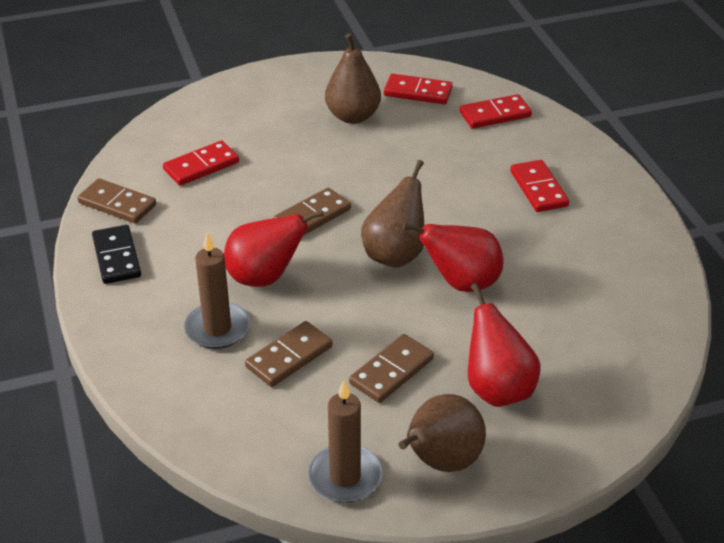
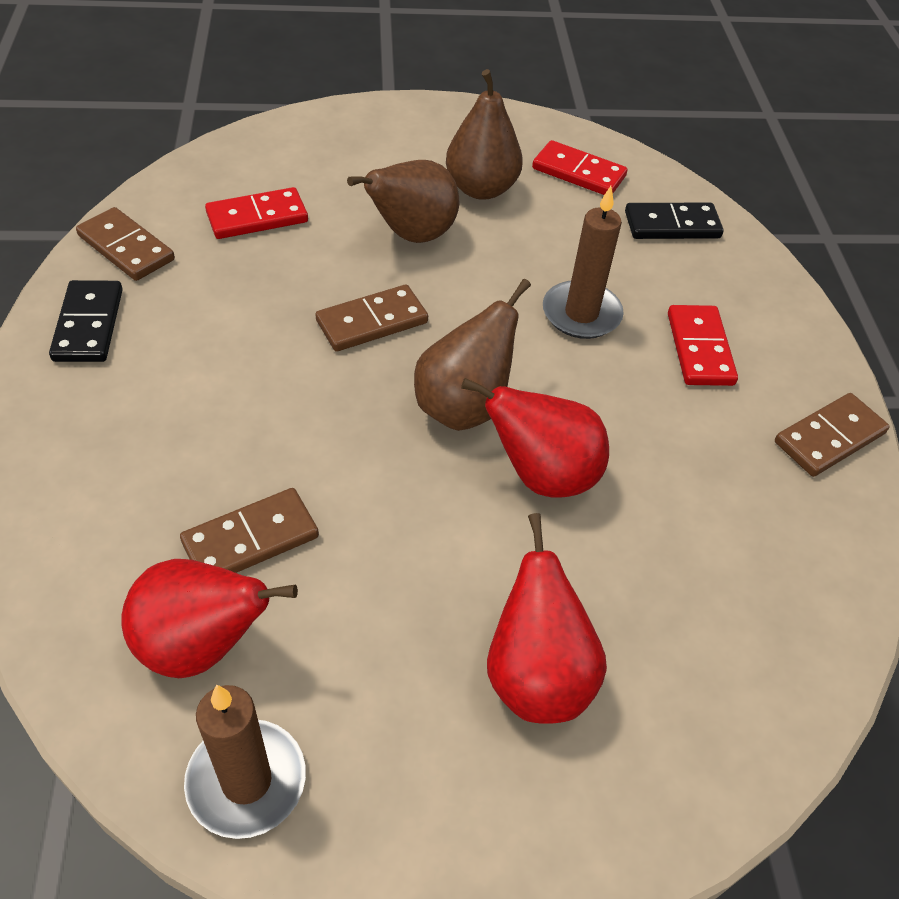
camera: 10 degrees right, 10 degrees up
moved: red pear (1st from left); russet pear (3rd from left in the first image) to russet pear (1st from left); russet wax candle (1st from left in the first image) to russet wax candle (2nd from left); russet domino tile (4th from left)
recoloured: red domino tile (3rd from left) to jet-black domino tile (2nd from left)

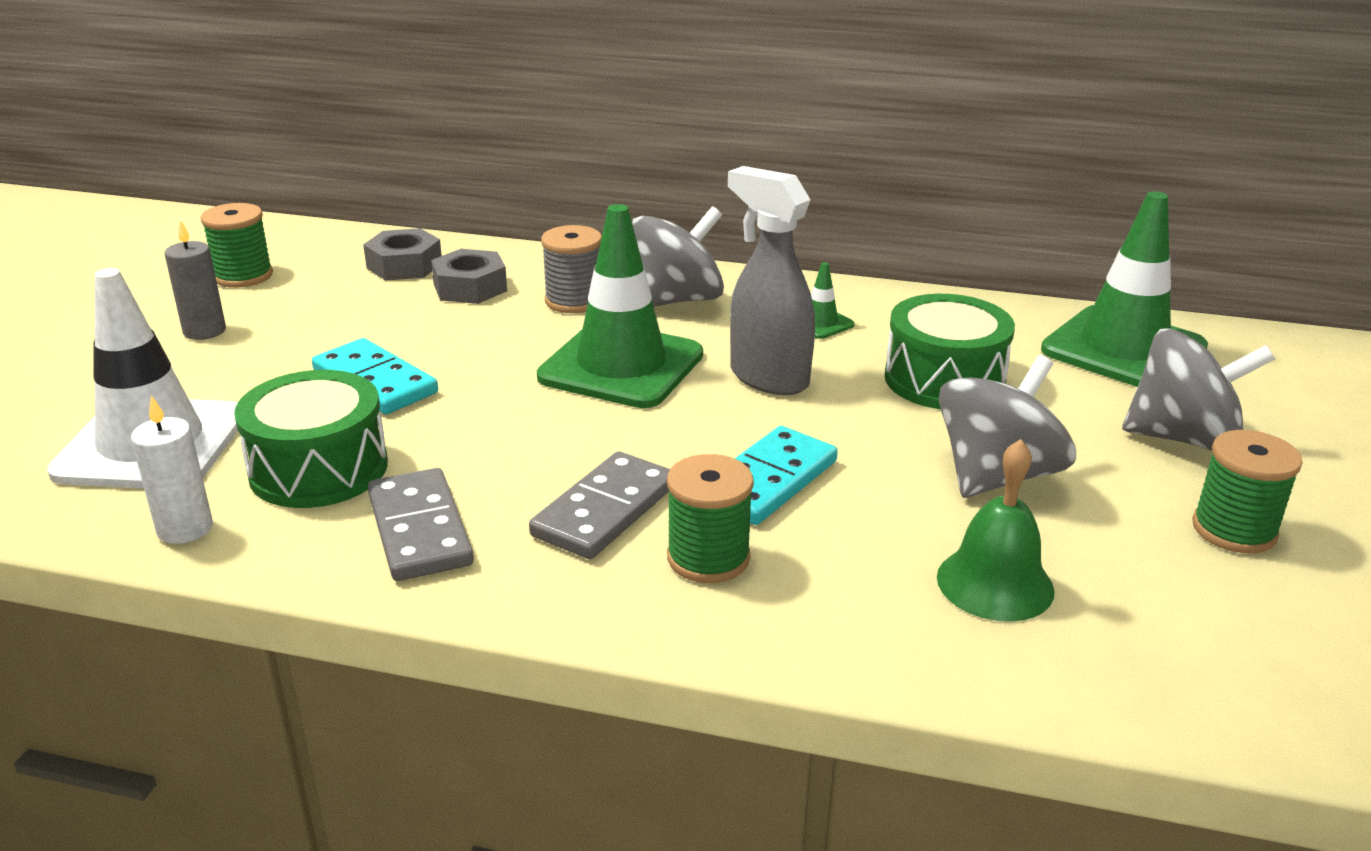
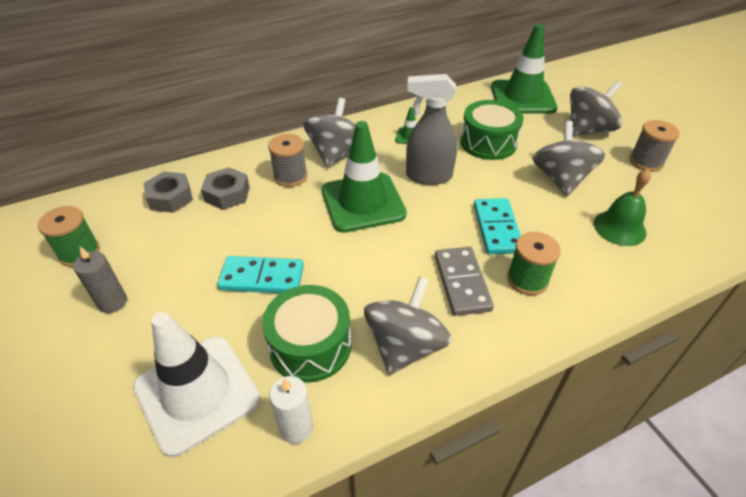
camera: 40 degrees left, 15 degrees up
replaced: ash-grey domino tile (1st from left) to ash-grey spinning top (2nd from left)
recoloured: green reel of thread (3rd from left) to ash-grey reel of thread (2nd from left)

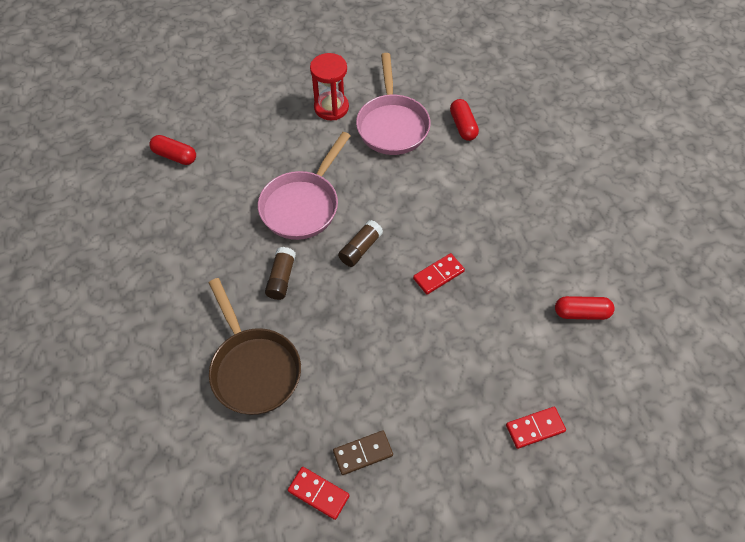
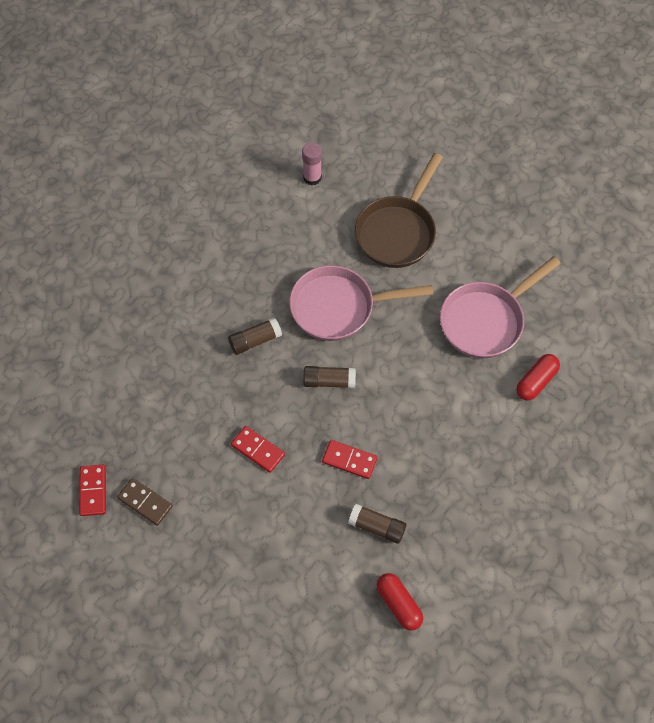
camera: 55 degrees right, 5 degrees up
removed: red hourglass
added: russet glue (3rd from left)
moved: red domino tile (3rd from left in the first image) to red domino tile (2nd from left); russet frying pan
replaced: red capsule (1st from left) to pink glue

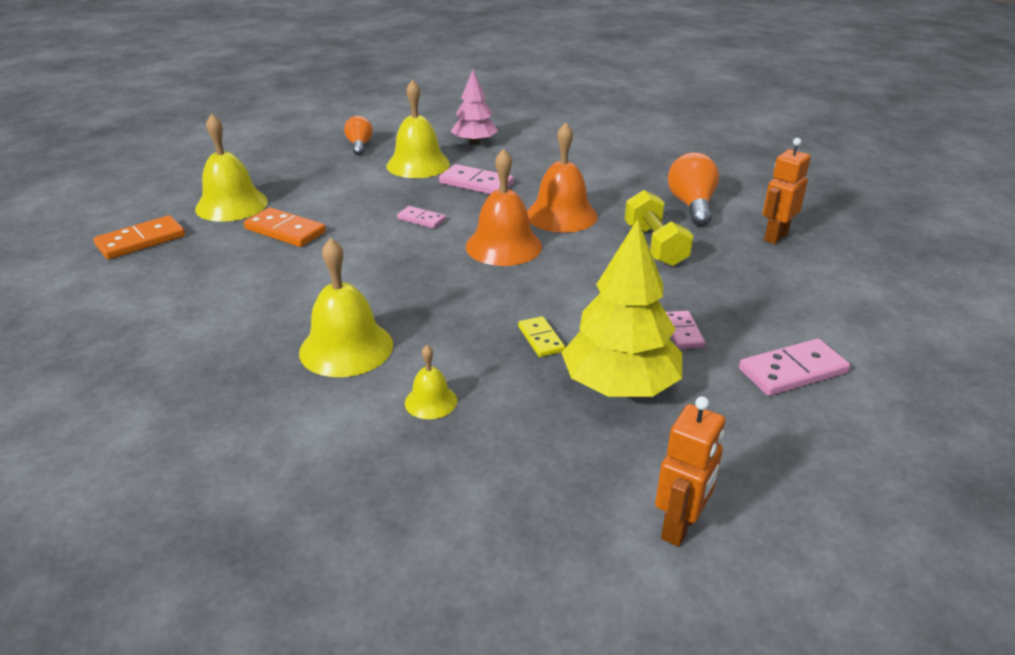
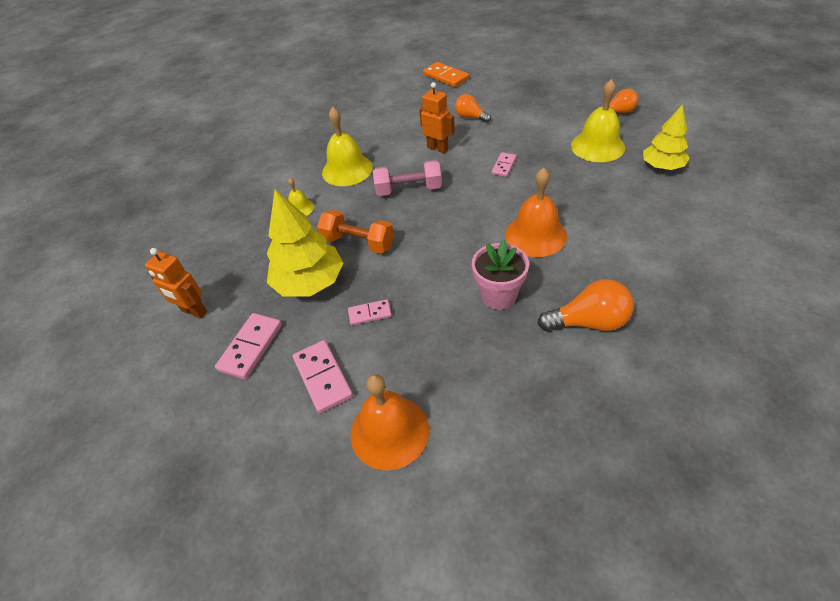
camera: 90 degrees right, 15 degrees up
removed: yellow hand bell (1st from left)
added: pink hand weight
moved: pink domino tile (2nd from left in the first image) to pink domino tile (1st from left); bright orange hand bell (1st from left); bright orange robot figure (2nd from left)
replaced: yellow domino tile to bright orange hand weight; bright orange domino tile (2nd from left) to bright orange bulb (1st from left); yellow hand weight to pink flower pot
recoloured: pink toy tree to yellow toy tree (2nd from left)

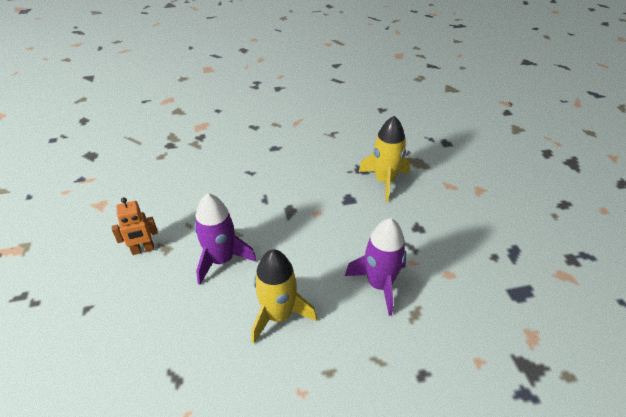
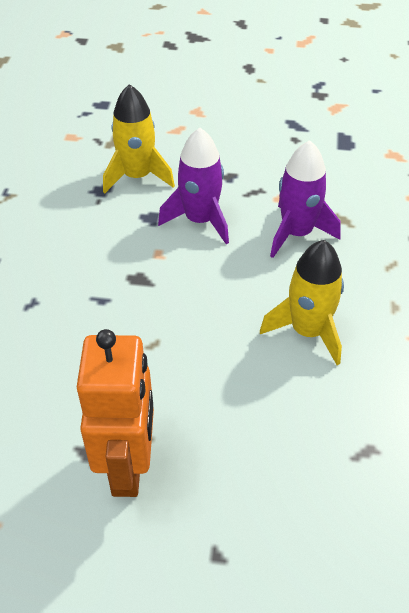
camera: 70 degrees left, 5 degrees up
moved: violet rocket (1st from left)
resized: bright orange robot figure x1.85

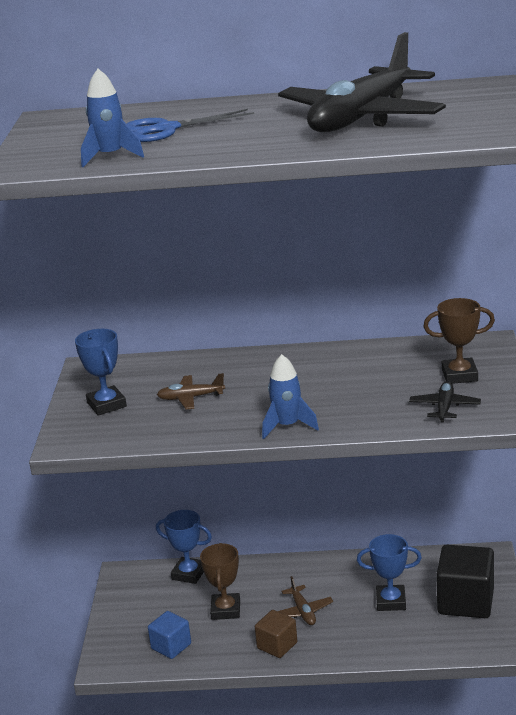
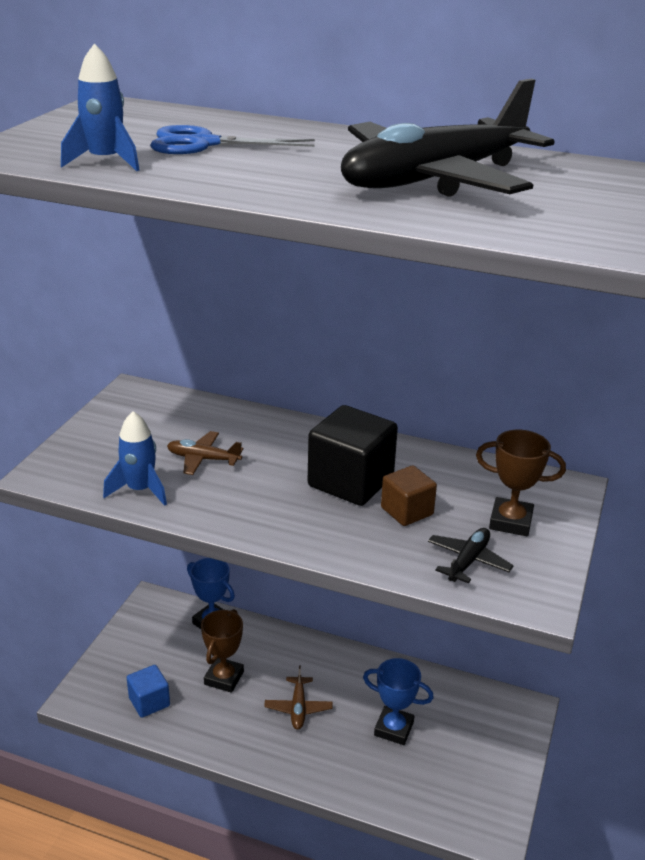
camera: 15 degrees right, 5 degrees up
removed: royal blue trophy (1st from left)
moved: royal blue rocket (2nd from left); jet-black block; russet block

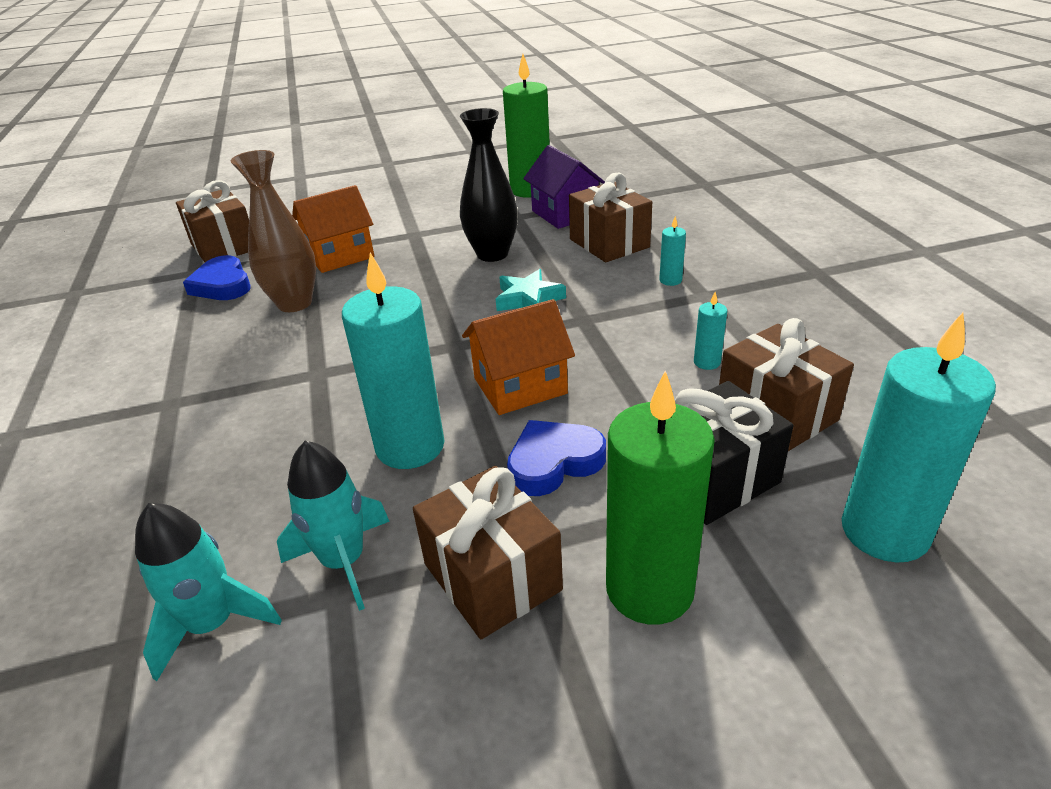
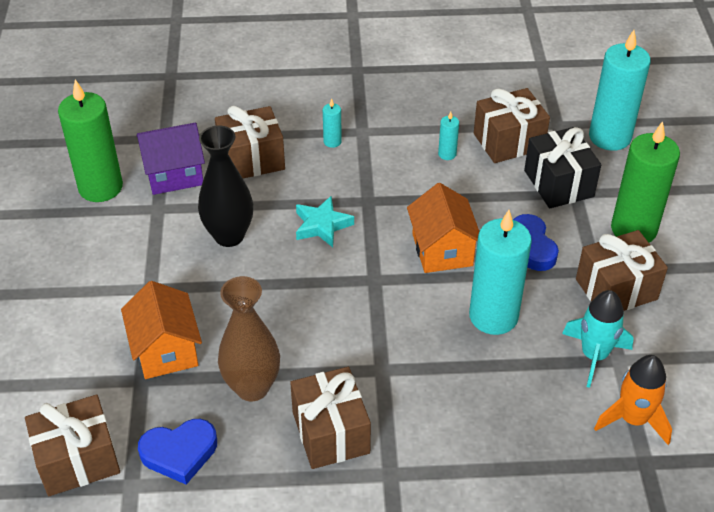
camera: 80 degrees left, 10 degrees up
added: russet wrapped gift (3rd from left)
recoloured: aqua rocket (1st from left) to bright orange rocket

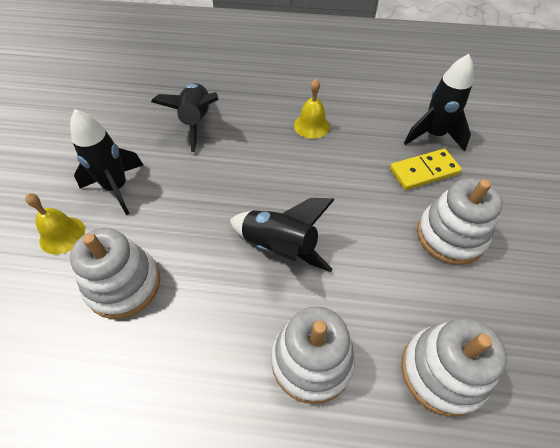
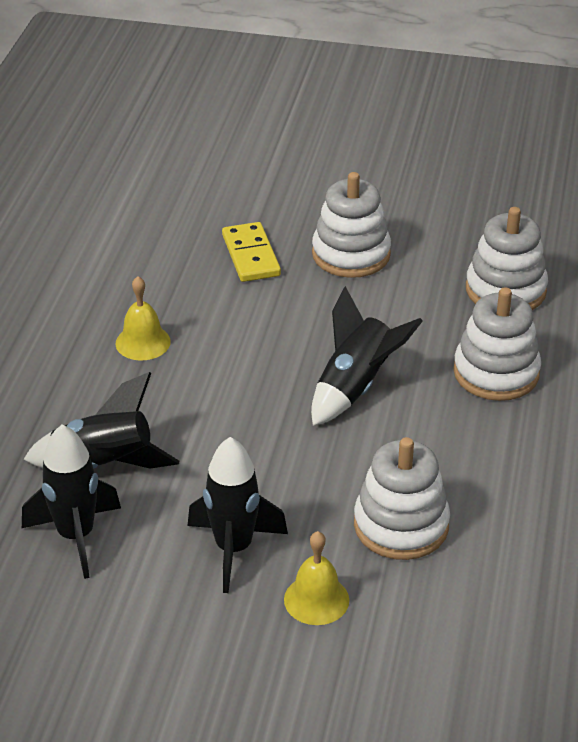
camera: 85 degrees left, 15 degrees down
moved: jet-black rocket (4th from left in the first image) to jet-black rocket (1st from left)

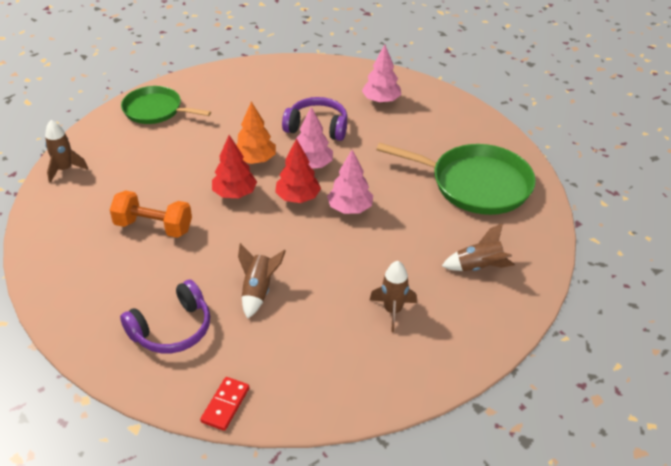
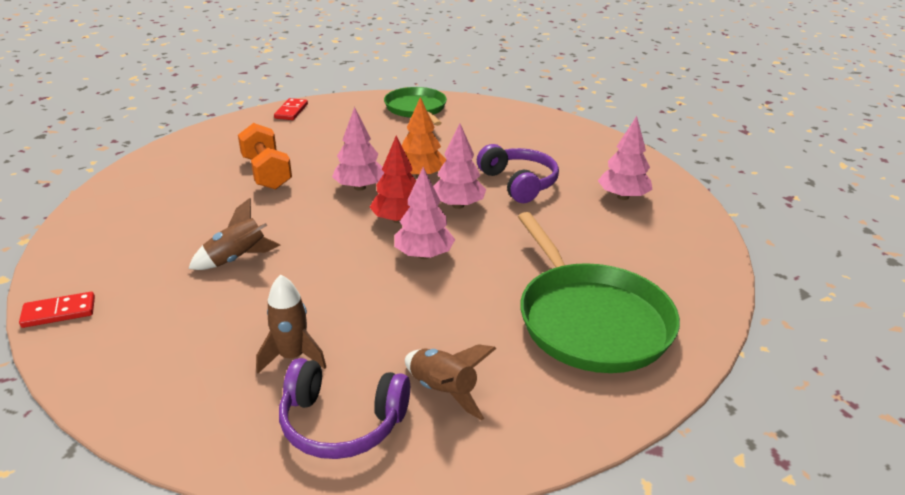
camera: 50 degrees right, 10 degrees down
moved: violet headset (1st from left)
replaced: russet rocket (1st from left) to red domino tile (2nd from left)
recoloured: red toy tree (1st from left) to pink toy tree (1st from left)

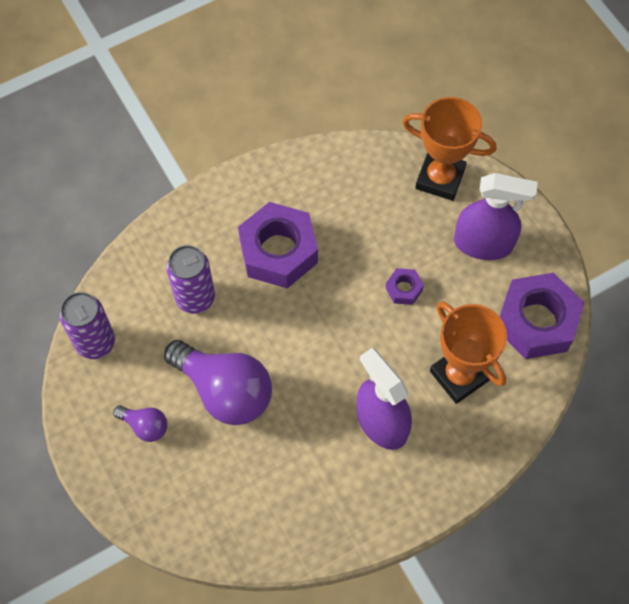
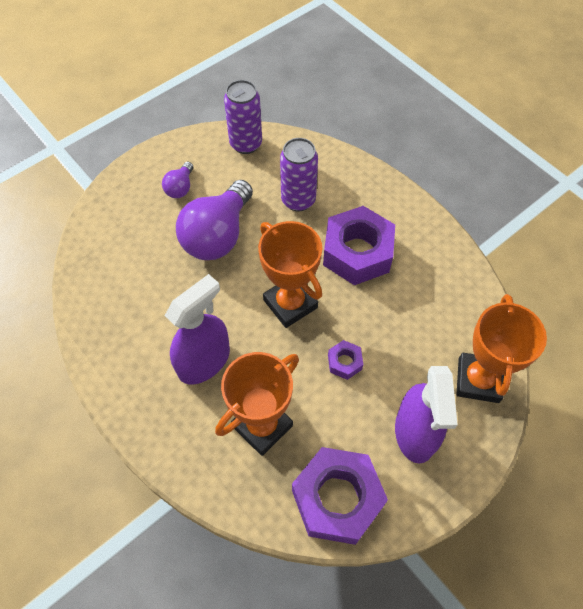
camera: 80 degrees right, 5 degrees down
added: bright orange trophy (2nd from left)

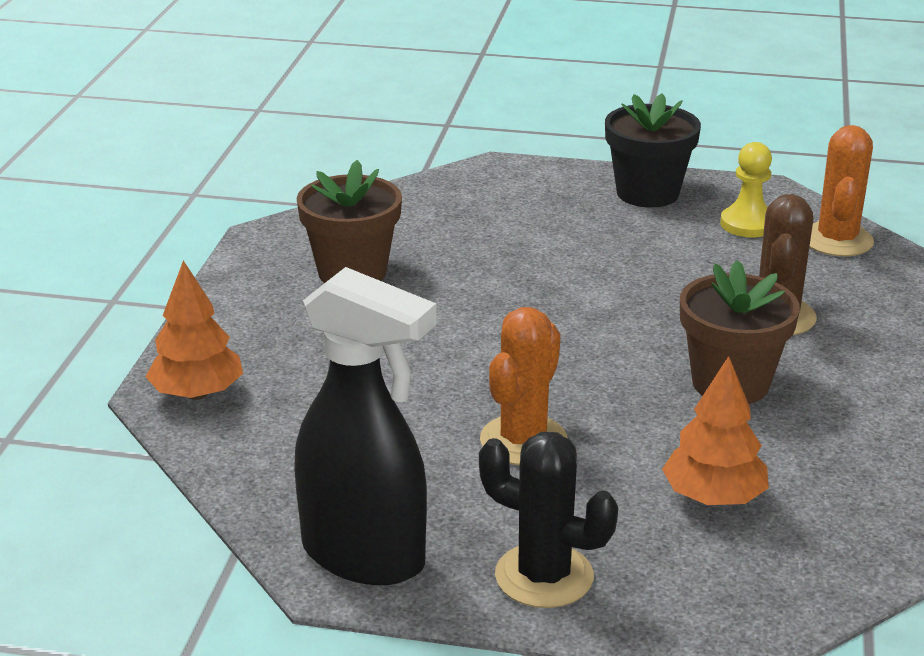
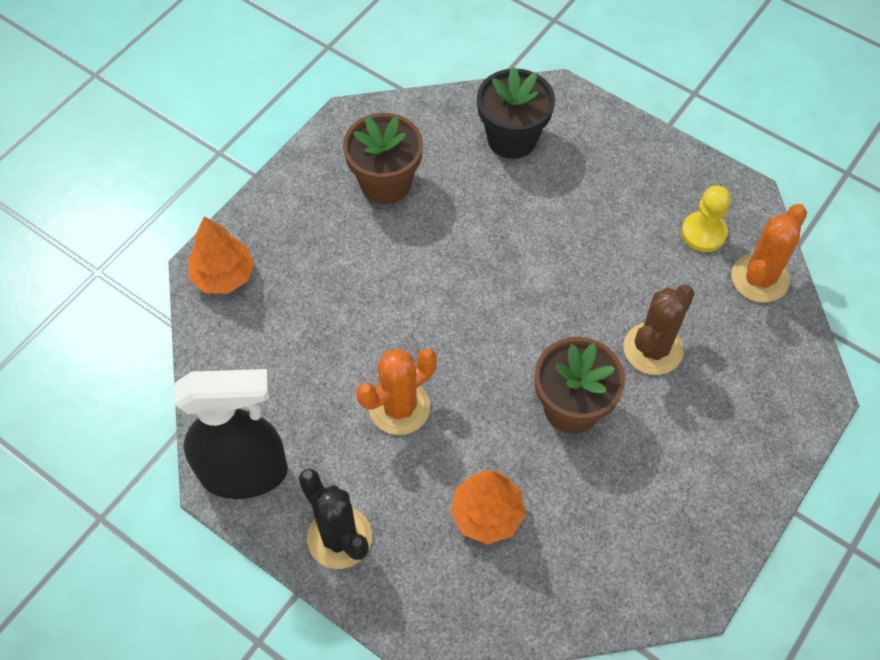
camera: 25 degrees right, 30 degrees up
moved: jet-black flower pot
turned: jet-black sprayer 60 degrees counterclockwise

